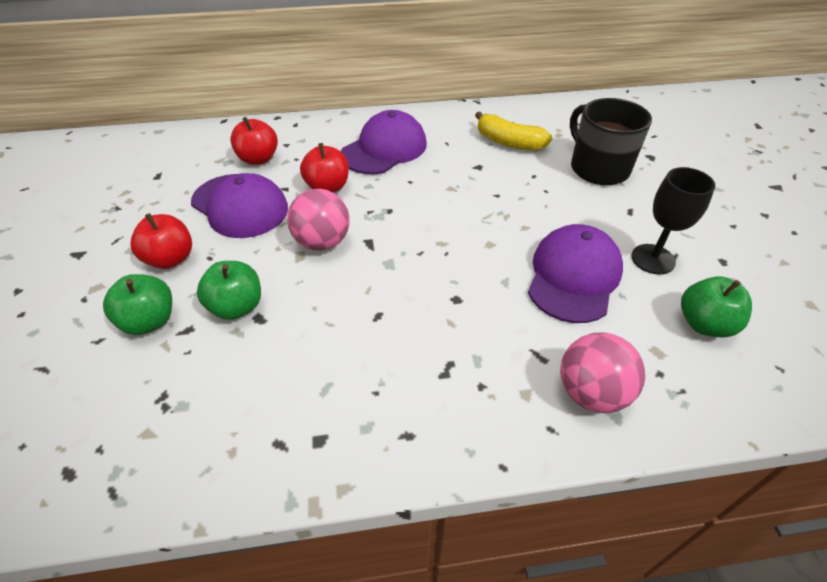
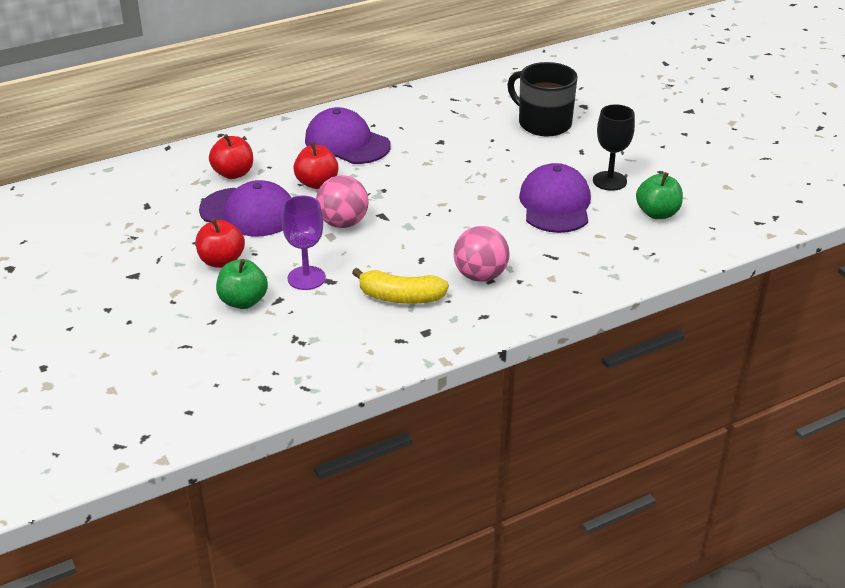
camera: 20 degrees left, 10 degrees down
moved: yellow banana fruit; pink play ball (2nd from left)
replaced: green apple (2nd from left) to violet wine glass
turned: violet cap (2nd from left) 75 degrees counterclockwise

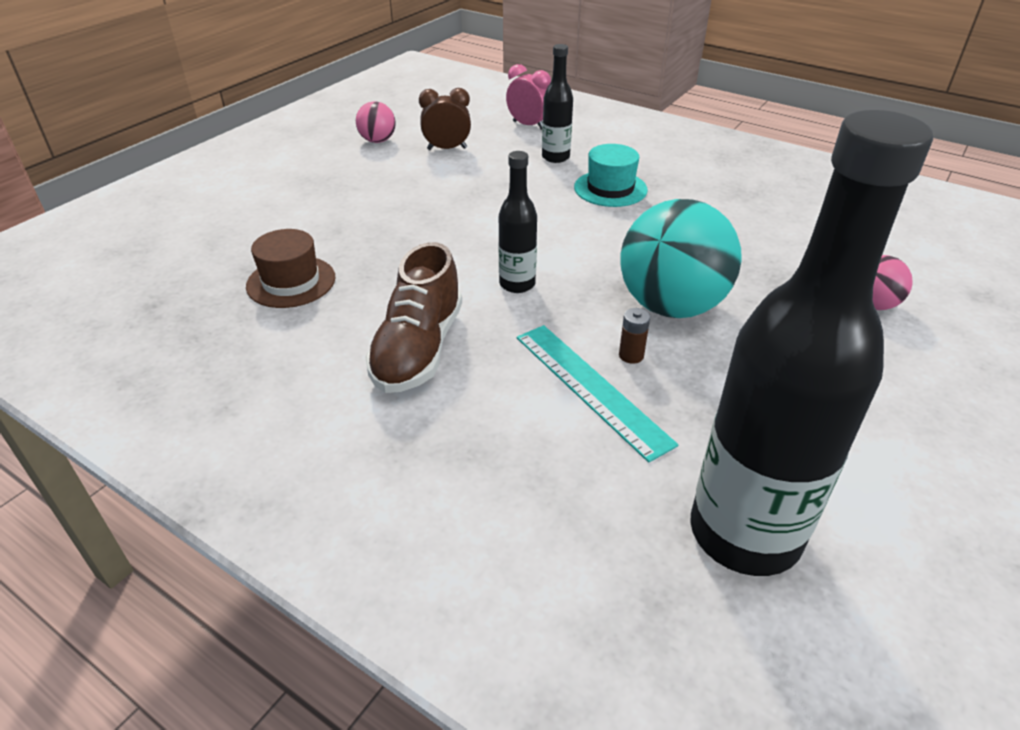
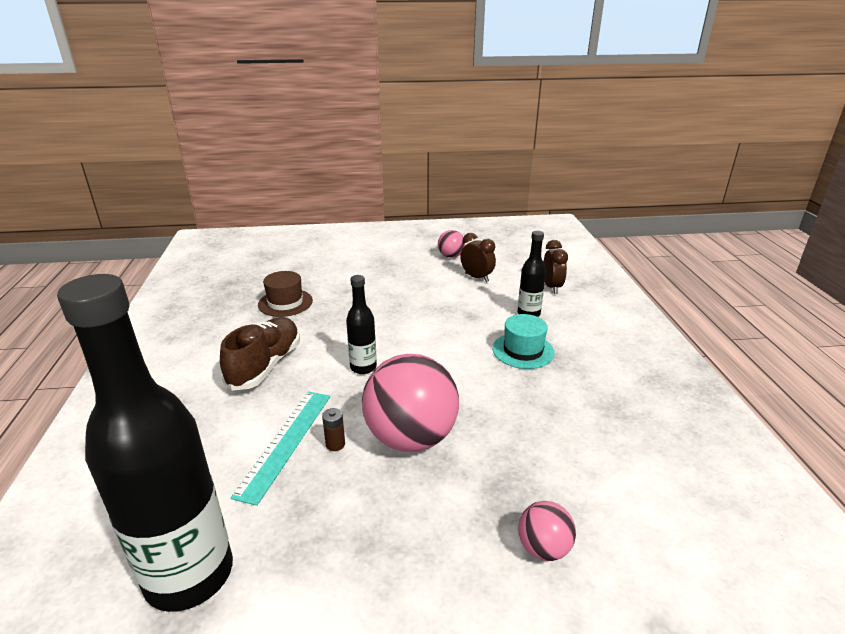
camera: 50 degrees right, 10 degrees down
recoloured: aqua play ball to pink play ball (1st from left); pink alarm clock to russet alarm clock (2nd from left)
turned: russet sneaker 135 degrees clockwise

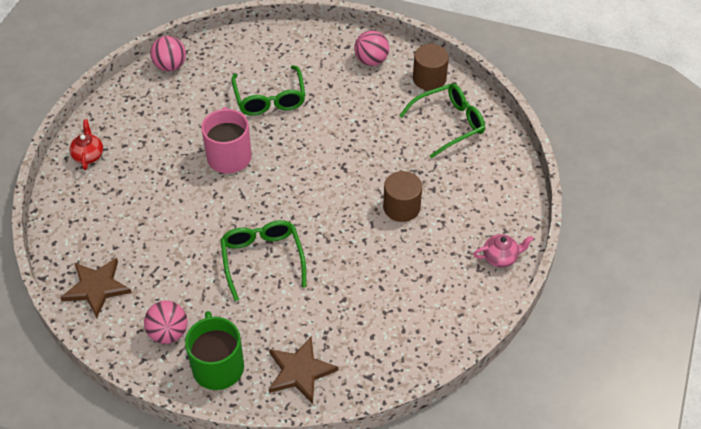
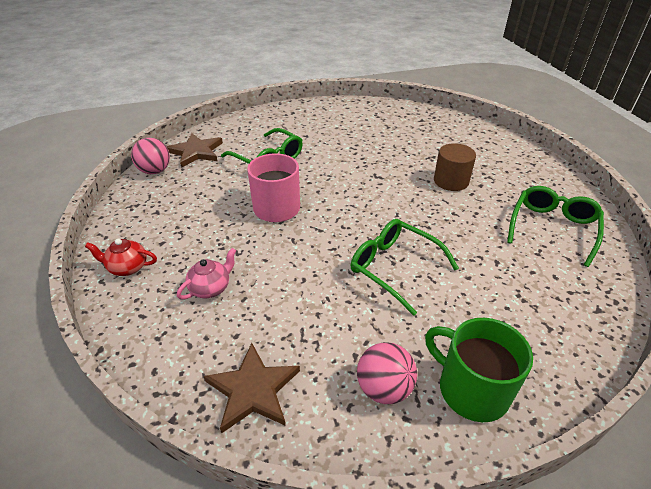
camera: 35 degrees left, 10 degrees down
removed: pink play ball (3rd from left); russet cylinder (2nd from left)
moved: russet star shape (2nd from left in the first image) to russet star shape (1st from left); pink teapot; green spectacles (3rd from left)
turned: red teapot 45 degrees counterclockwise

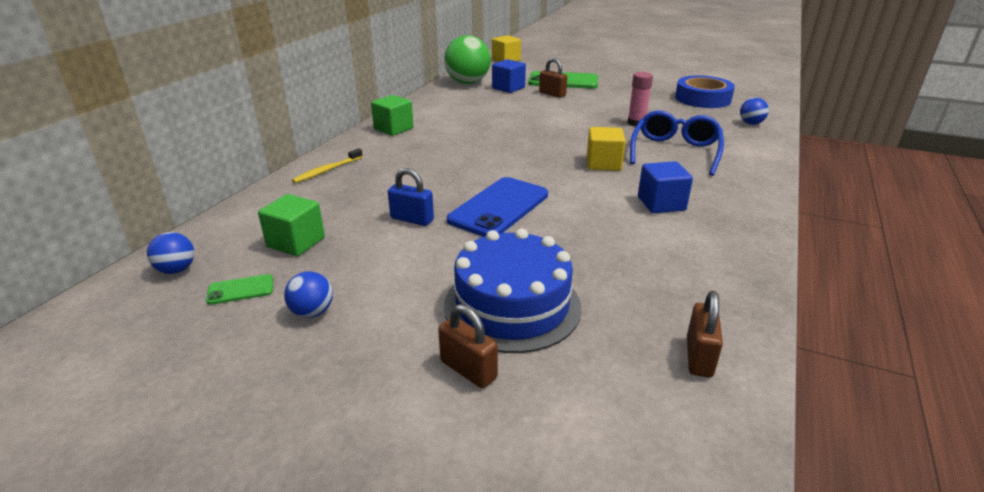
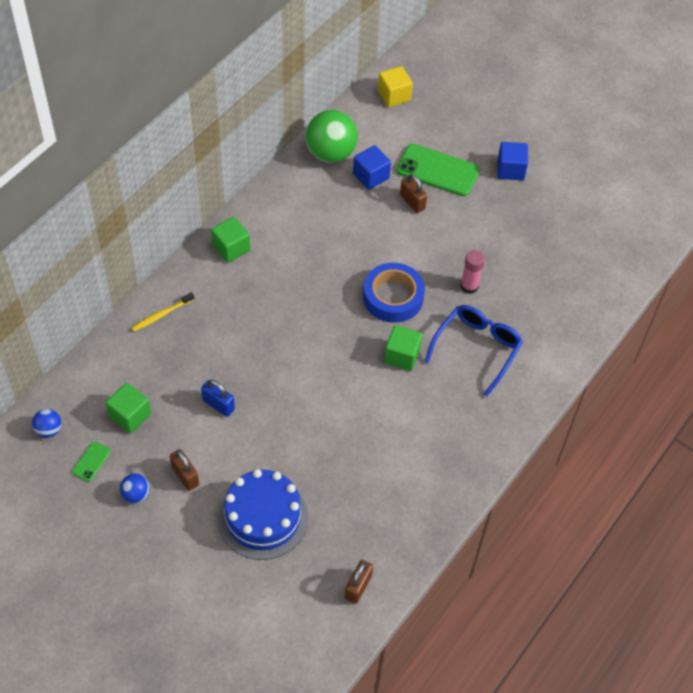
camera: 10 degrees right, 25 degrees up
removed: royal blue phone; royal blue play ball (3rd from left)
moved: russet padlock (1st from left); royal blue roll of tape; royal blue block (2nd from left)
recoloured: yellow block (2nd from left) to green block (3rd from left)
turned: green phone (1st from left) 60 degrees counterclockwise

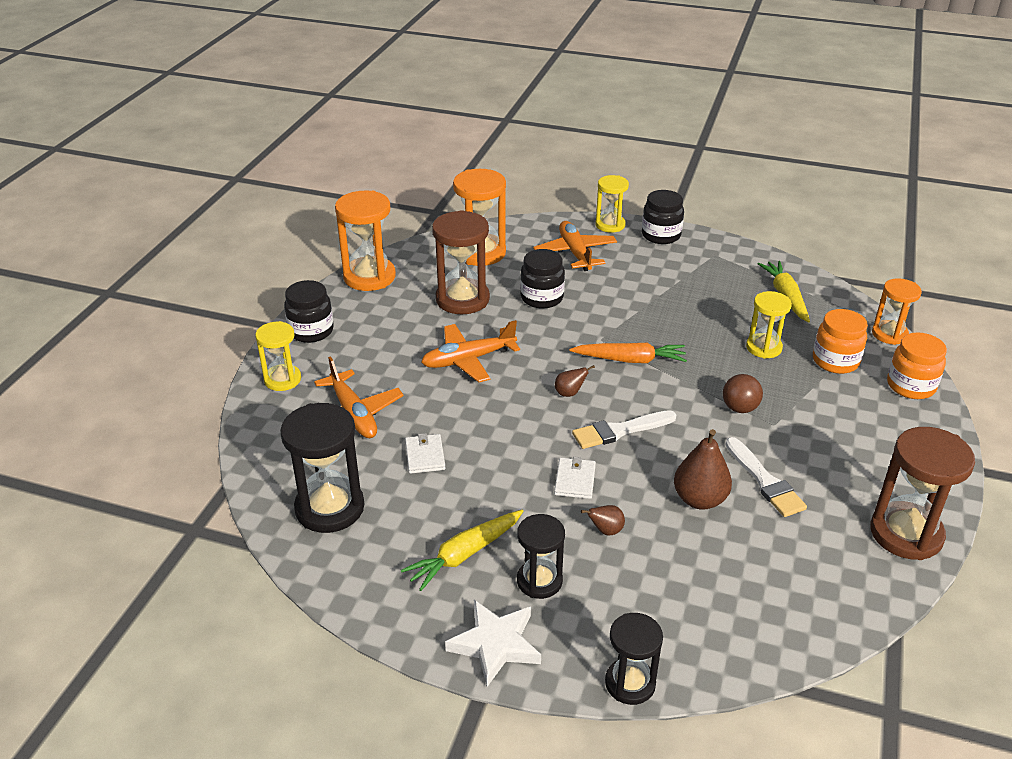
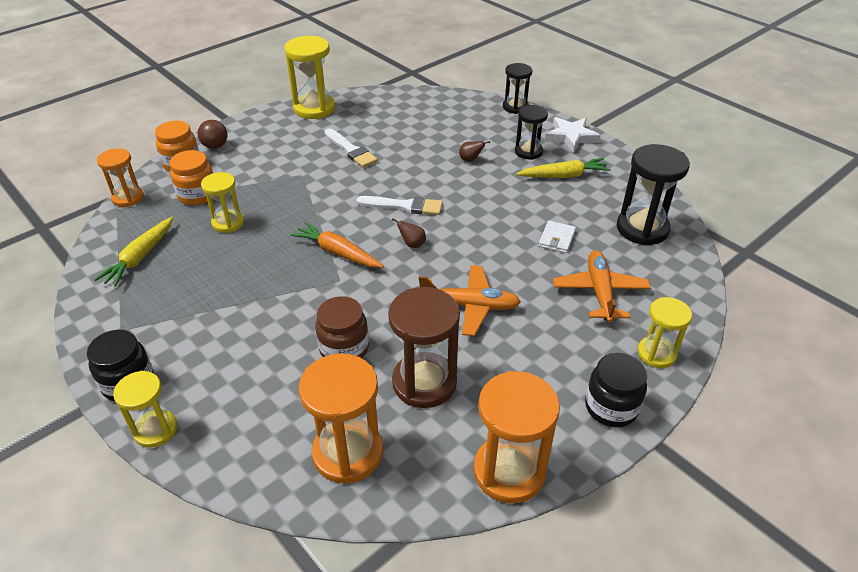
camera: 150 degrees left, 5 degrees up
removed: bright orange aeroplane (3rd from left); pure white billfold (2nd from left); russet pear (3rd from left)
moved: russet play ball
recoloured: russet hourglass (2nd from left) to yellow hourglass (3rd from left); jet-black jar (2nd from left) to russet jar
turned: pure white brush (2nd from left in the first image) 135 degrees clockwise

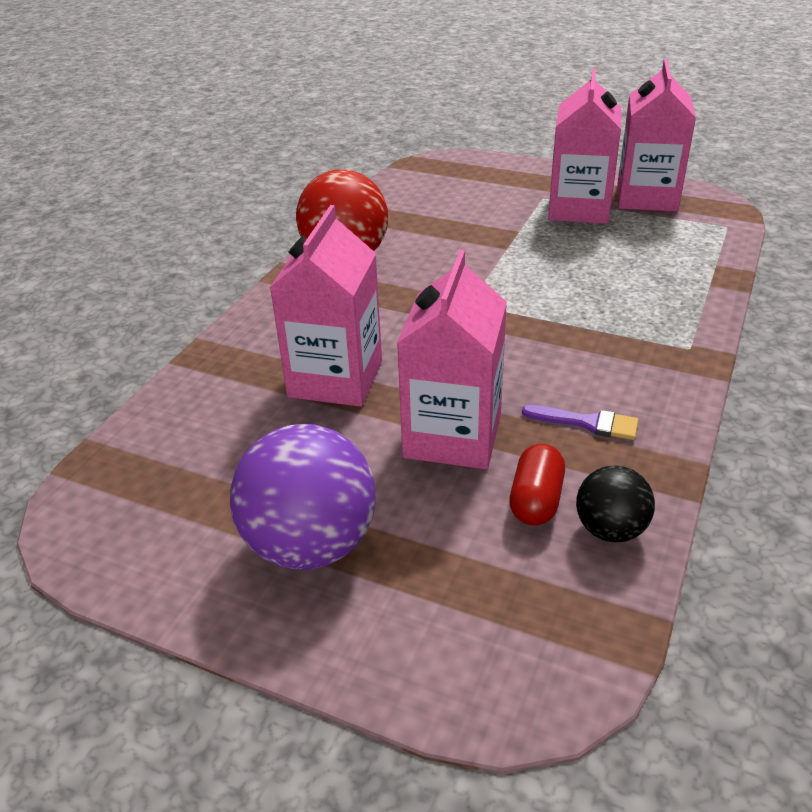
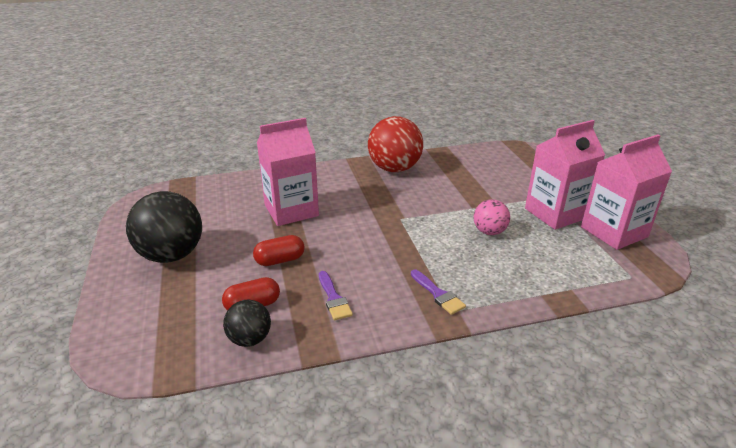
camera: 50 degrees right, 5 degrees down
added: violet brush (2nd from left); pink play ball
replaced: pink juice carton (2nd from left) to red capsule (2nd from left)
recoloured: violet play ball to jet-black play ball (1st from left)

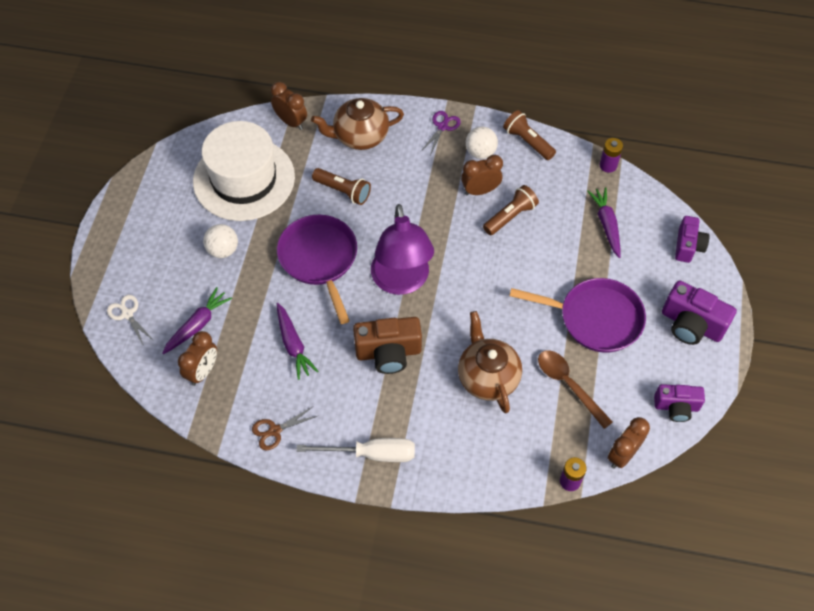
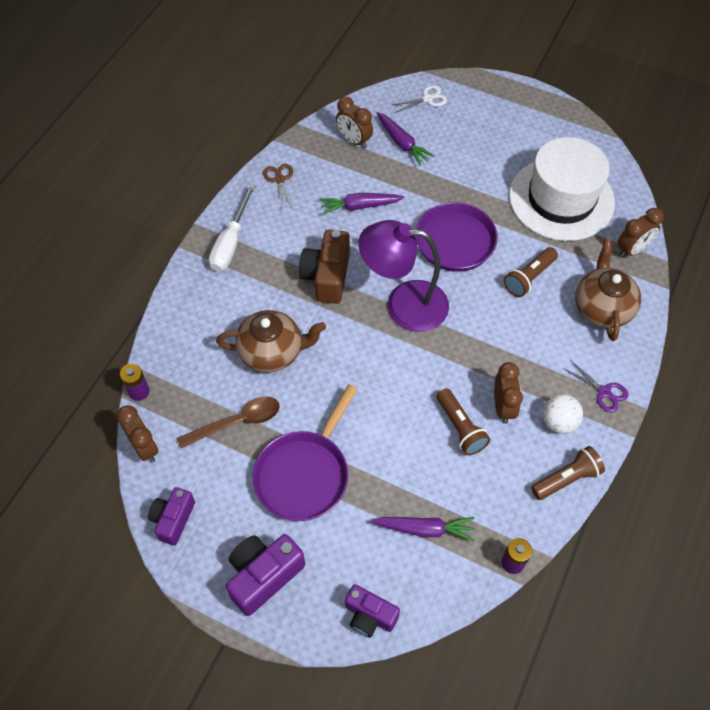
camera: 105 degrees right, 0 degrees up
removed: pure white play ball (1st from left)

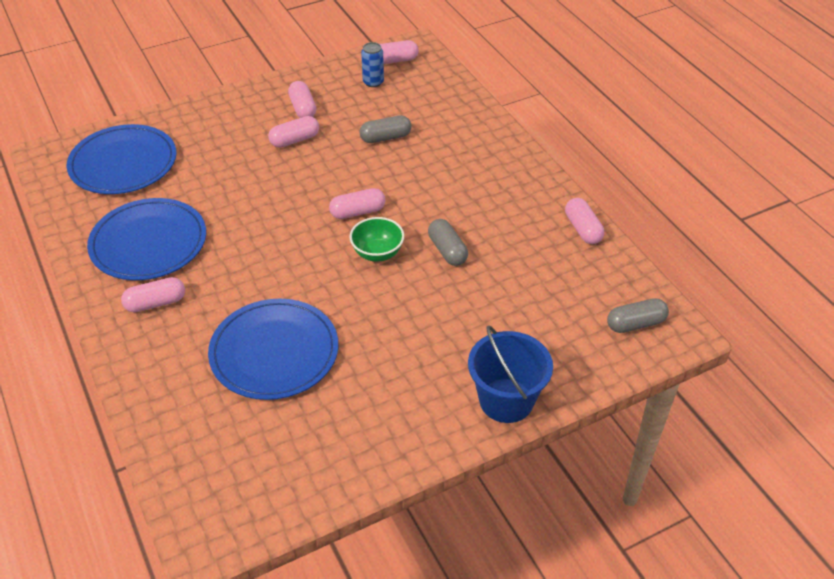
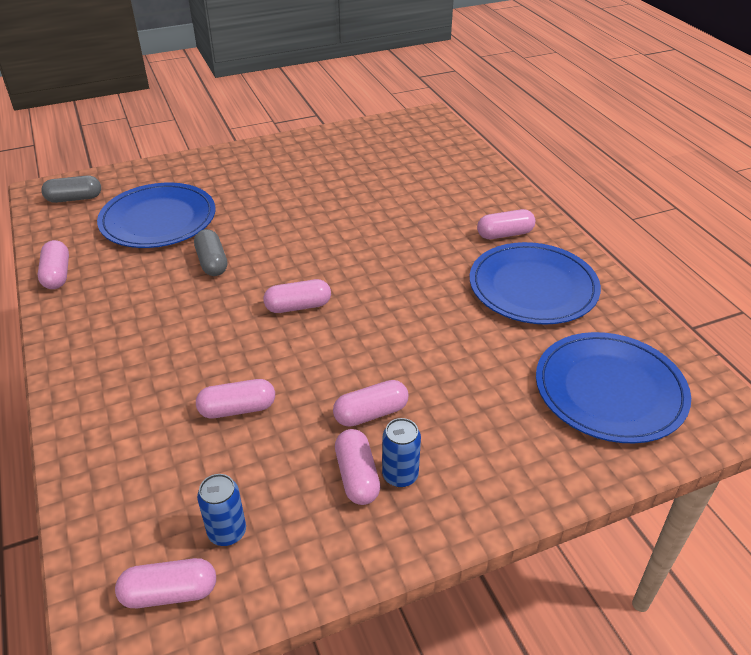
camera: 175 degrees left, 5 degrees down
removed: green serving bowl; royal blue sand bucket
added: royal blue soda can (2nd from left)
moved: royal blue dinner plate (3rd from left in the first image) to royal blue dinner plate (1st from left)
recoloured: ash-grey capsule (1st from left) to pink capsule (3rd from left)

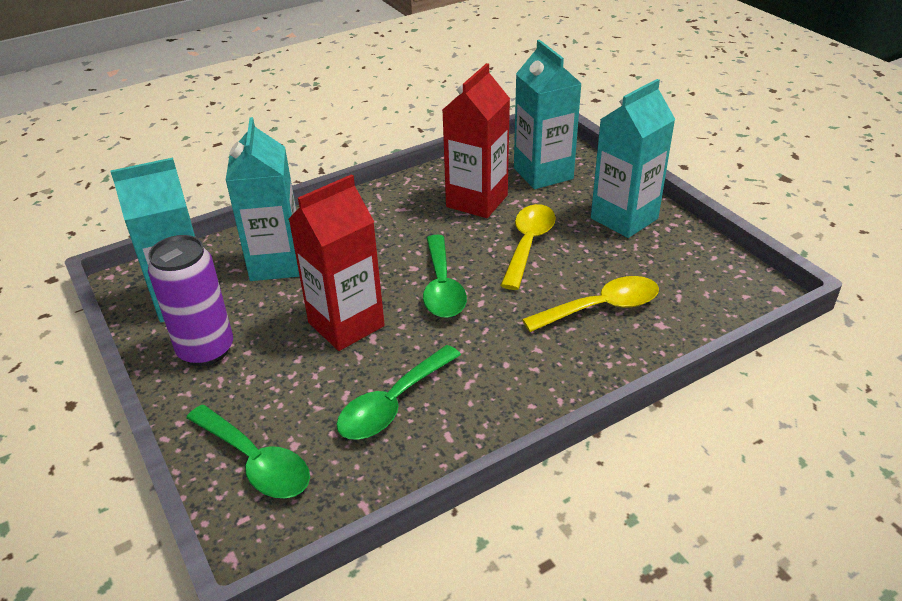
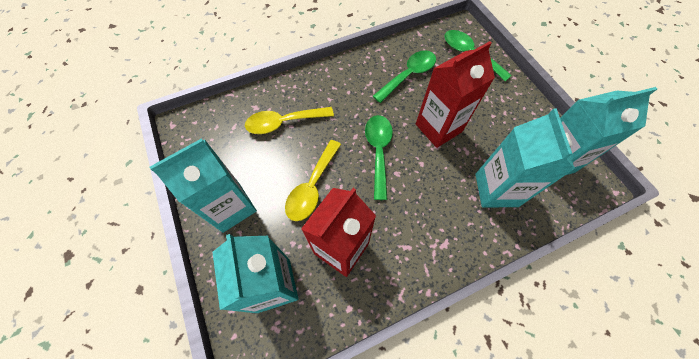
camera: 175 degrees left, 25 degrees up
removed: violet soda can

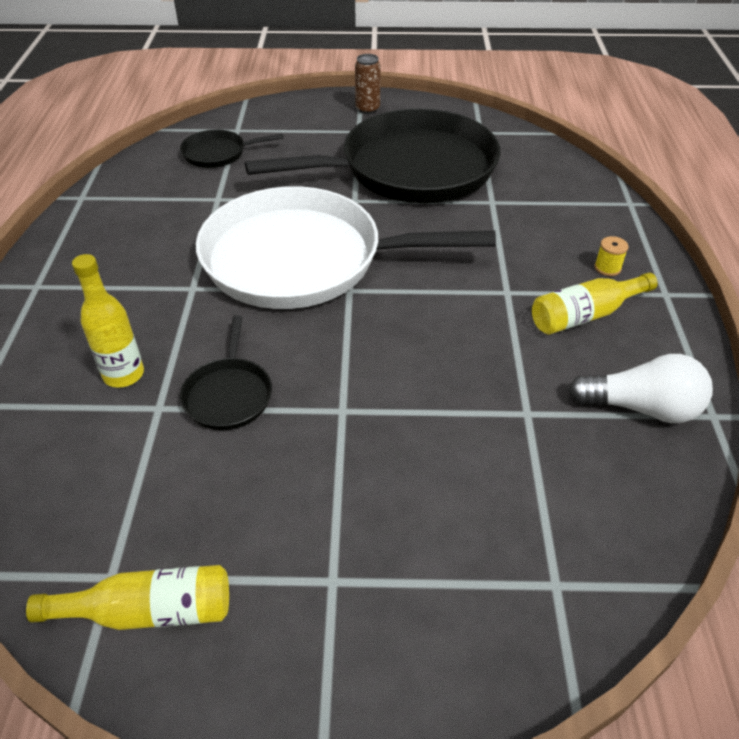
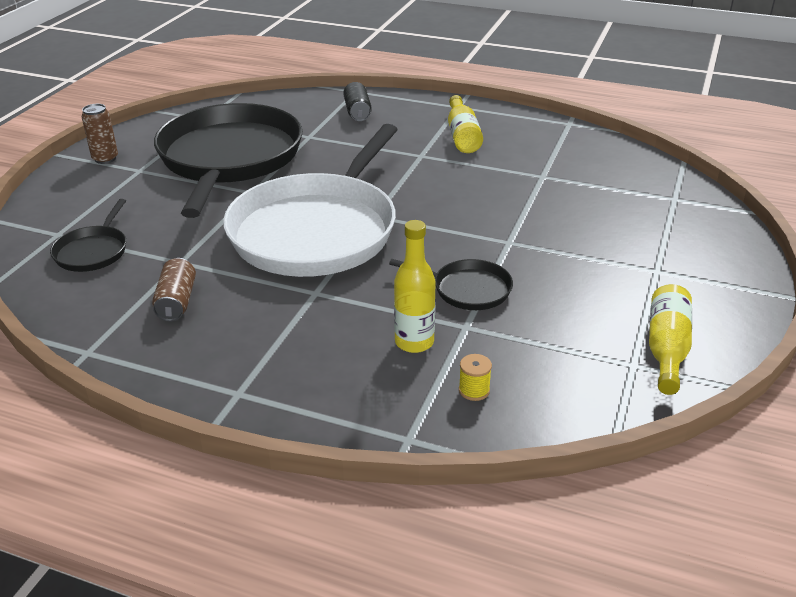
camera: 70 degrees left, 10 degrees down
removed: pure white bulb
added: russet soda can (2nd from left); jet-black soda can
moved: yellow reel of thread

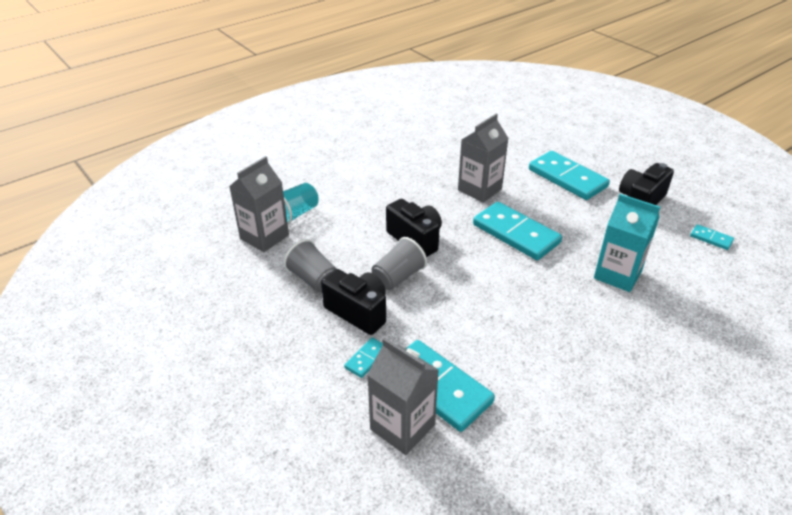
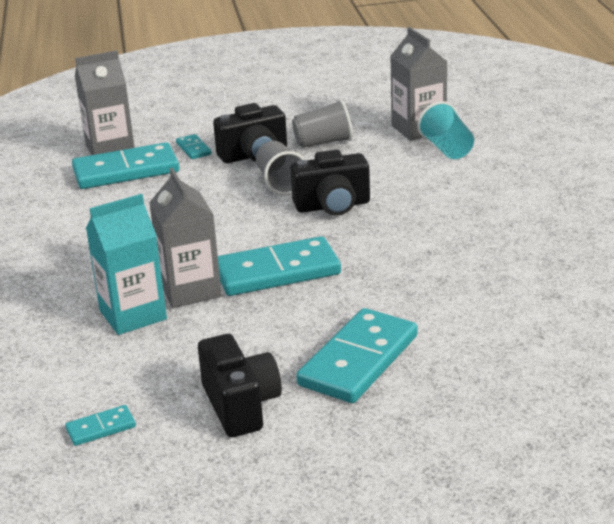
camera: 120 degrees right, 10 degrees down
moved: ash-grey juice carton (3rd from left in the first image) to ash-grey juice carton (2nd from left)
turned: aqua domino tile (4th from left in the first image) 45 degrees counterclockwise

